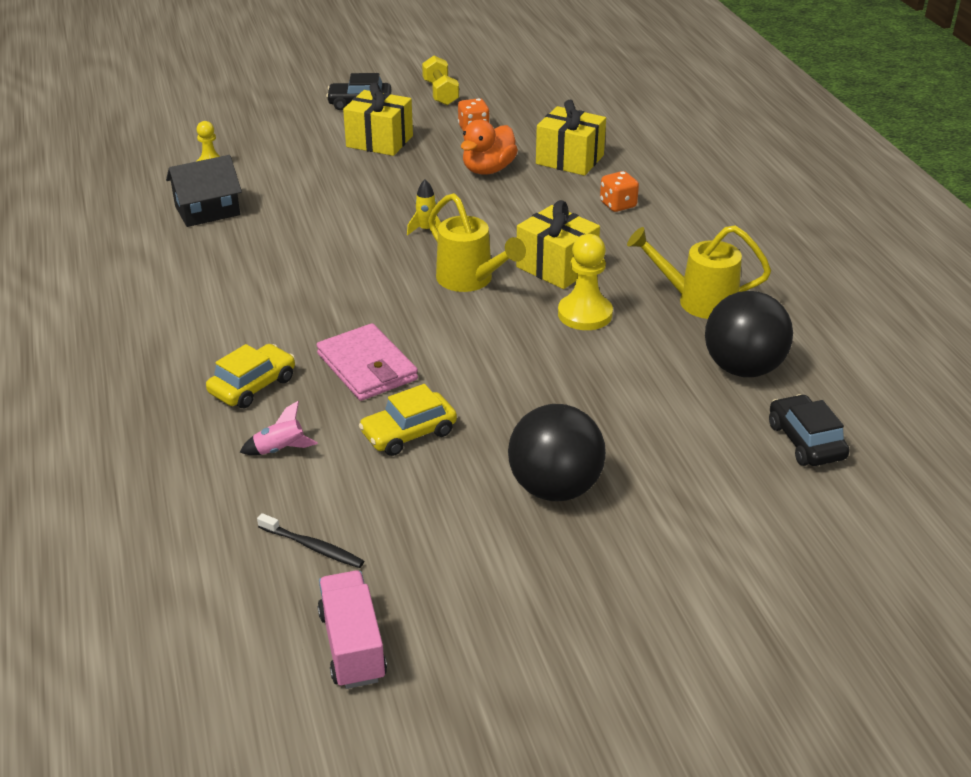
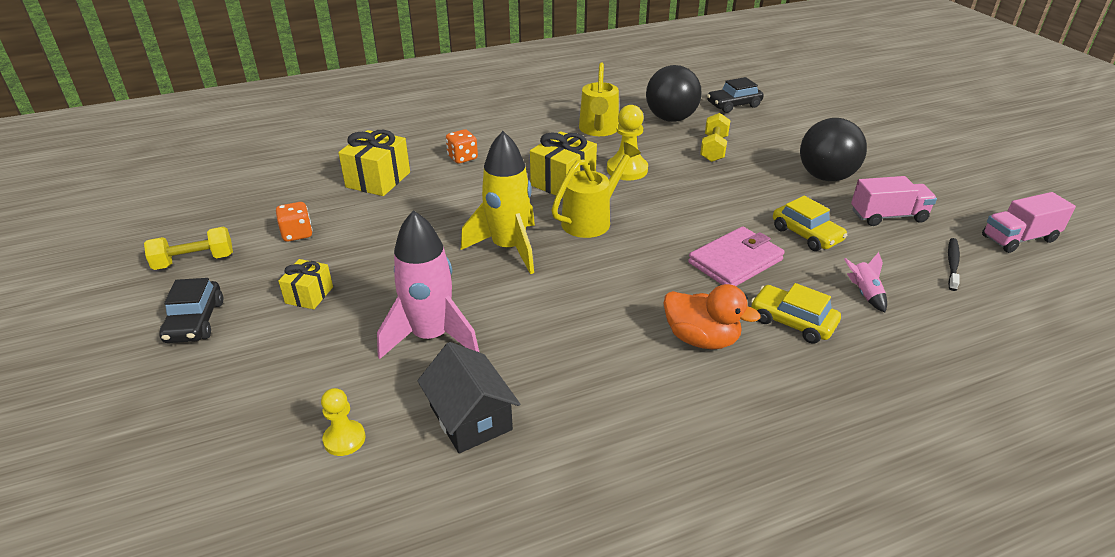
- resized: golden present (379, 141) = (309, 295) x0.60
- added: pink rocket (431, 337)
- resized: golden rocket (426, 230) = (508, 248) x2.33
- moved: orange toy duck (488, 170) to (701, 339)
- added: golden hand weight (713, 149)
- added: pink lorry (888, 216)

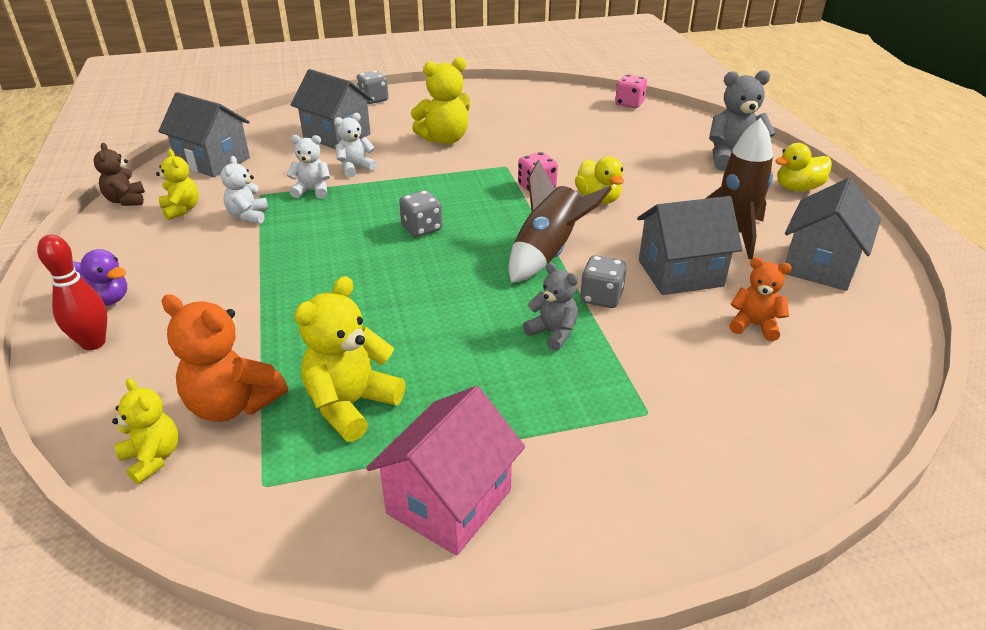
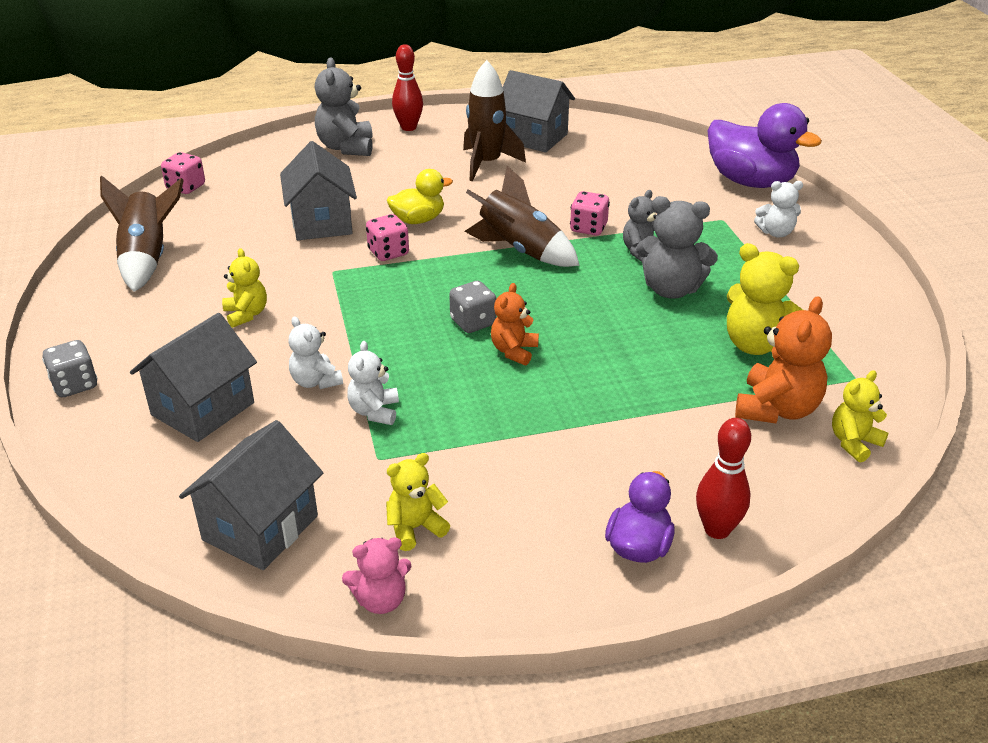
- added: brown rocket (147, 258)
- resized: golden teddy (444, 139) = (246, 314) x0.61
- moved: gray house (680, 273) to (322, 222)
- recoloured: brown teddy (126, 200) to pink teddy (381, 600)
- replaced: golden toy duck (797, 188) to crimson tenpin (408, 127)
- moved: orange teddy (754, 325) to (514, 351)
- recoloured: gray die (601, 297) to pink die (588, 228)
- added: gray teddy (671, 289)
- added: royal purple toy duck (750, 181)
- moved: pure white teddy (248, 216) to (776, 233)
- removed: pink house (449, 501)

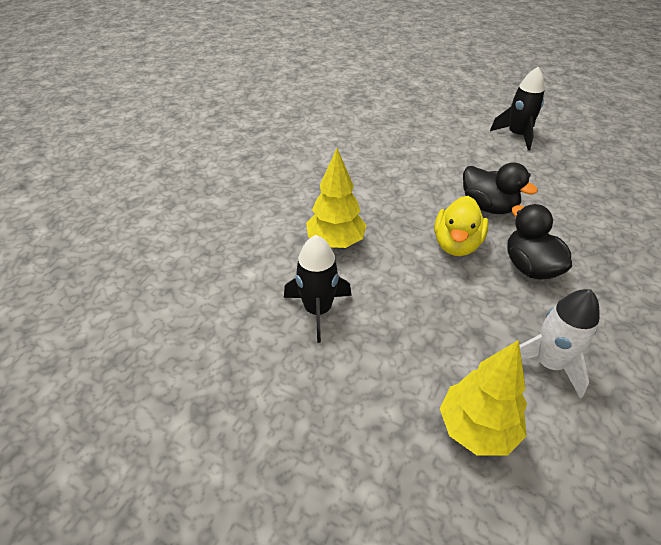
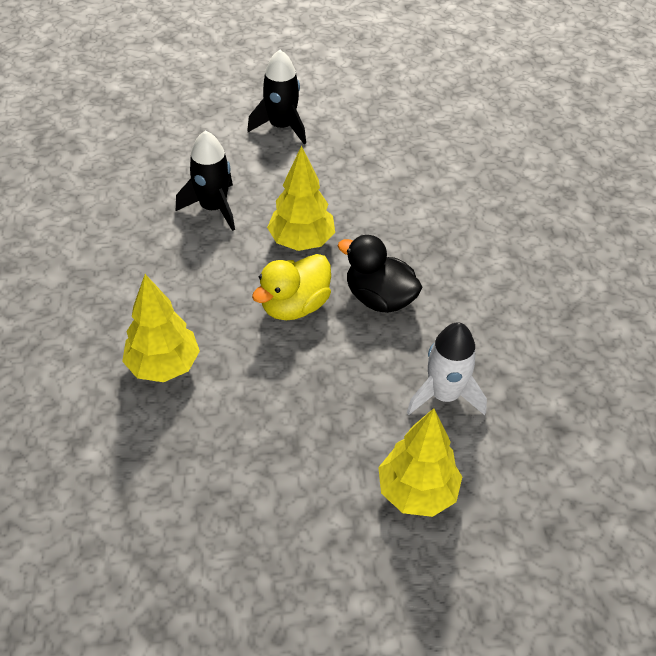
- moved: jet-black rocket (318, 310) to (213, 208)
- turned: golden toy duck (456, 244) = (294, 306) 60 degrees clockwise
- replaced: jet-black toy duck (488, 206) to golden fir tree (301, 241)

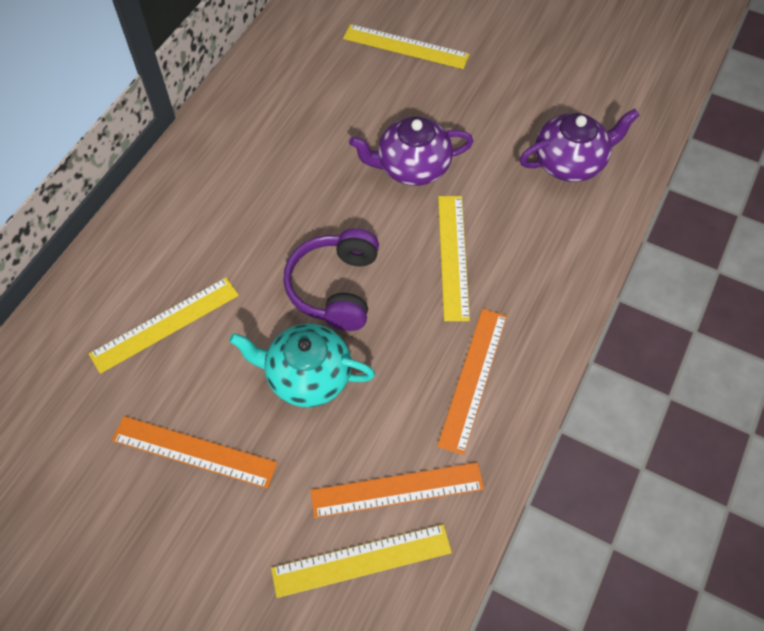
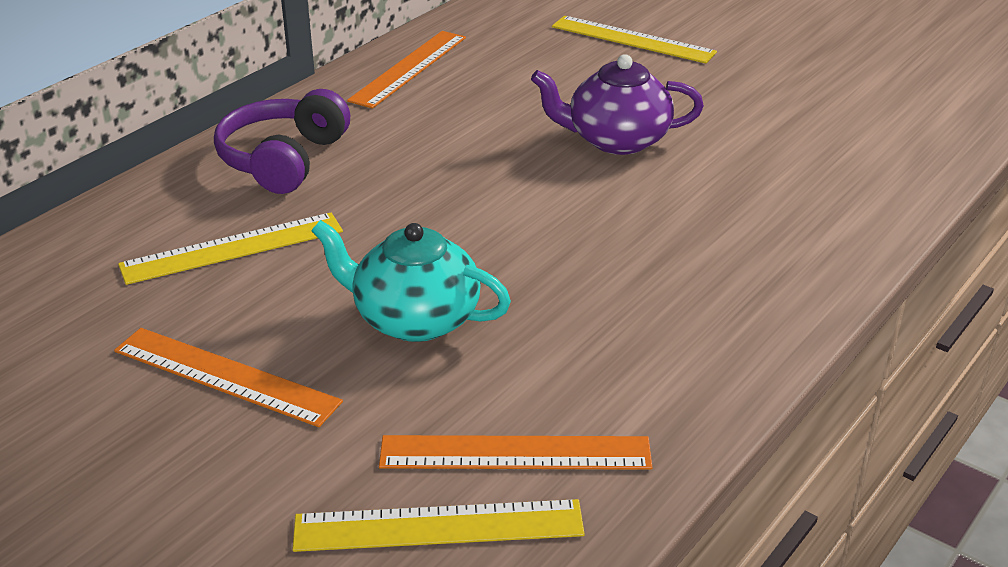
- moved: royal purple headphones (335, 288) to (284, 160)
- moved: orange ruler (473, 378) to (409, 68)
- removed: golden ruler (453, 256)
- removed: royal purple china teapot (570, 162)

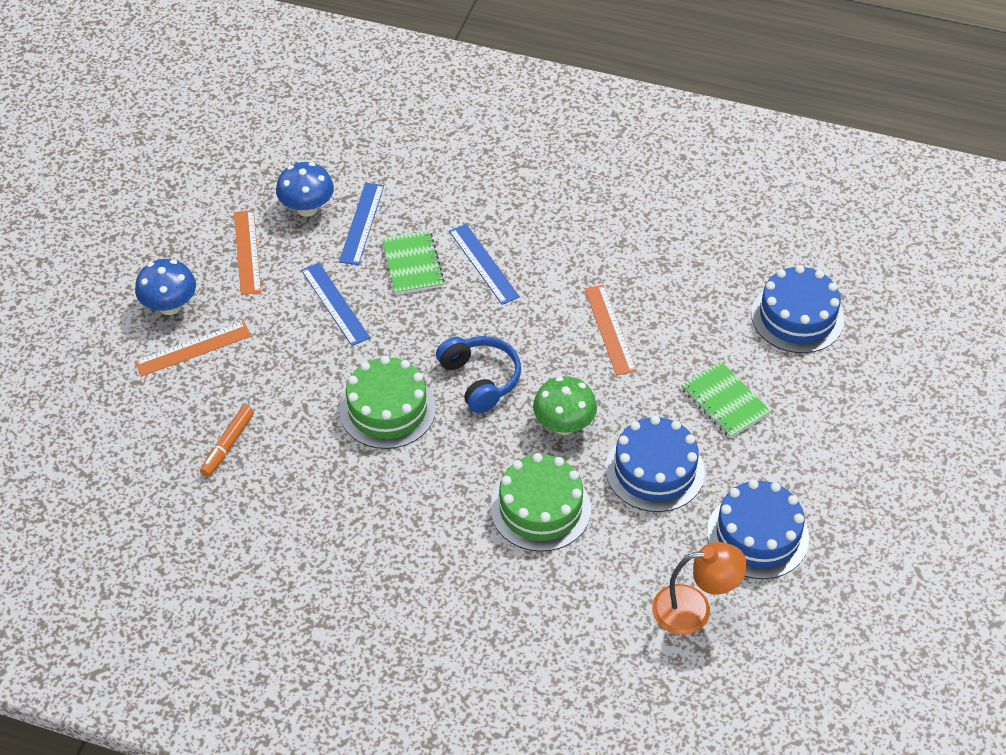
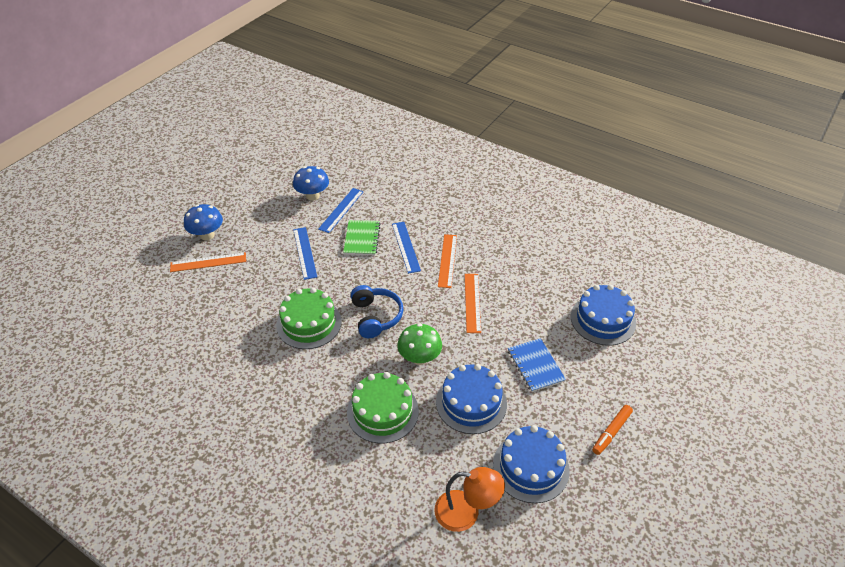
- moved: orange ruler (247, 252) to (447, 260)
- recoloured: emerald notebook (725, 401) to cobalt notebook (535, 366)
- moved: orange marker pen (228, 444) to (611, 432)

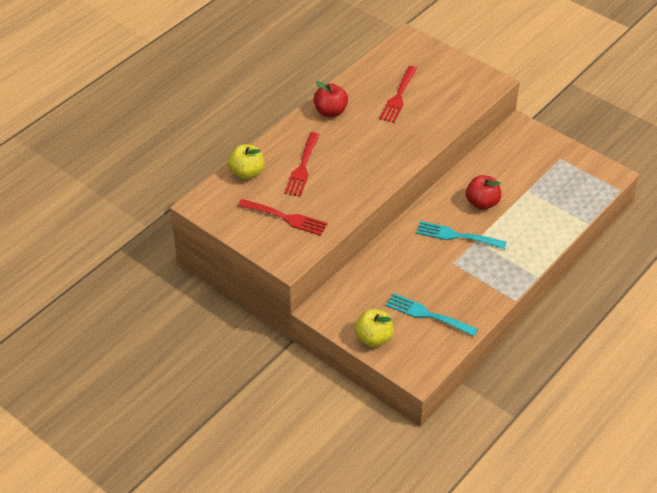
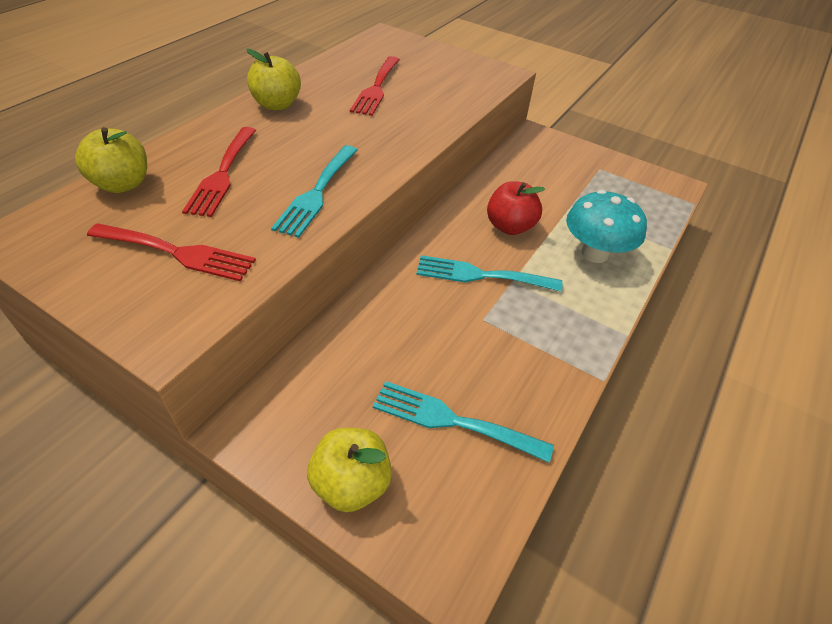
- recoloured: crimson apple (330, 111) to golden apple (277, 105)
- added: aqua dinner fork (317, 193)
- added: aqua toadstool (594, 253)

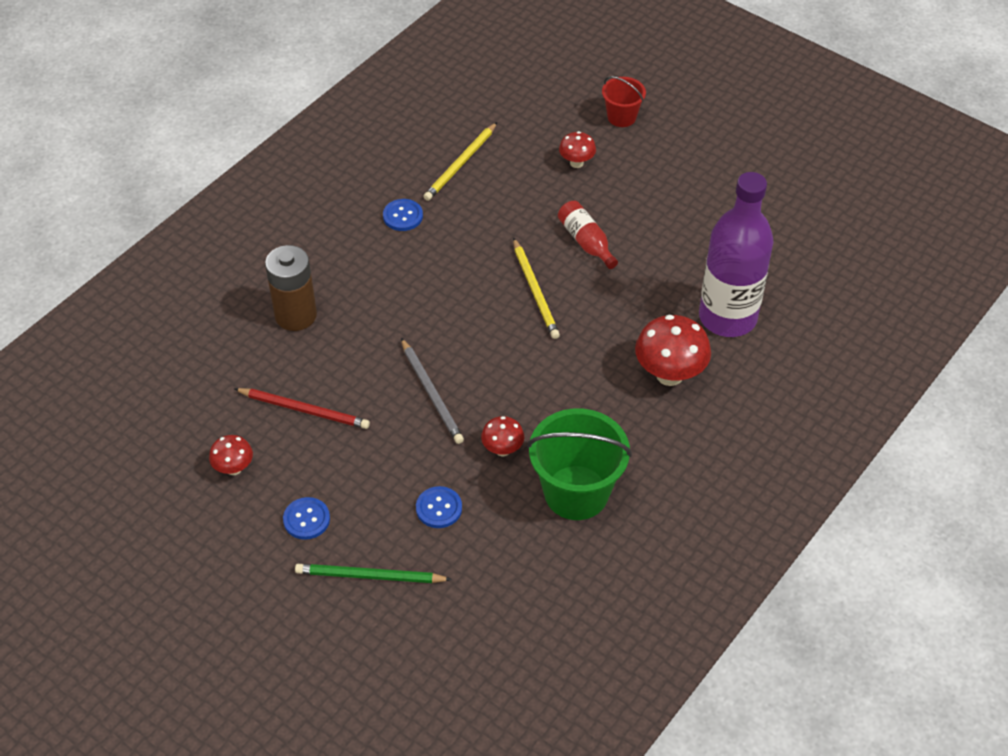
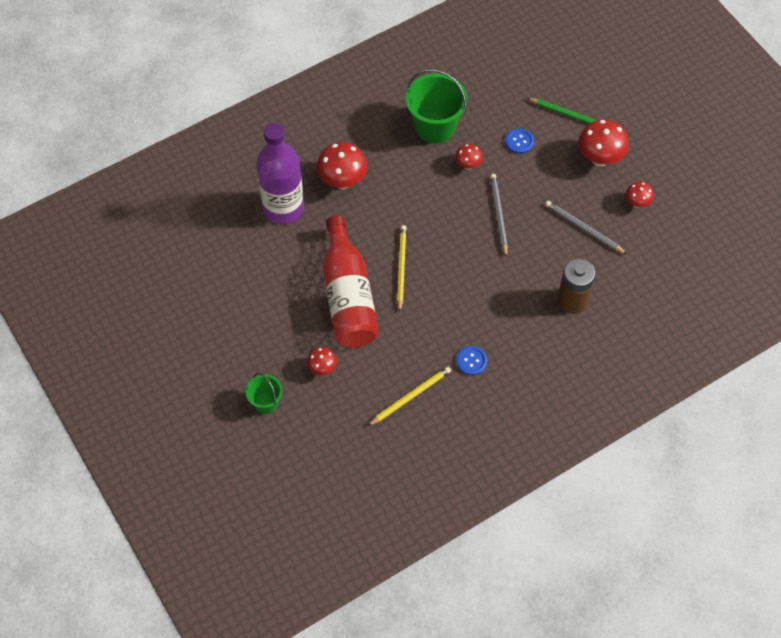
- recoloured: crimson sand bucket (621, 117) to emerald sand bucket (266, 402)
- resized: crimson bottle (586, 242) = (348, 296) x2.16
- recoloured: crimson lead pencil (304, 410) to gray lead pencil (583, 228)
- replaced: cobalt sewing button (306, 519) to crimson toadstool (599, 158)

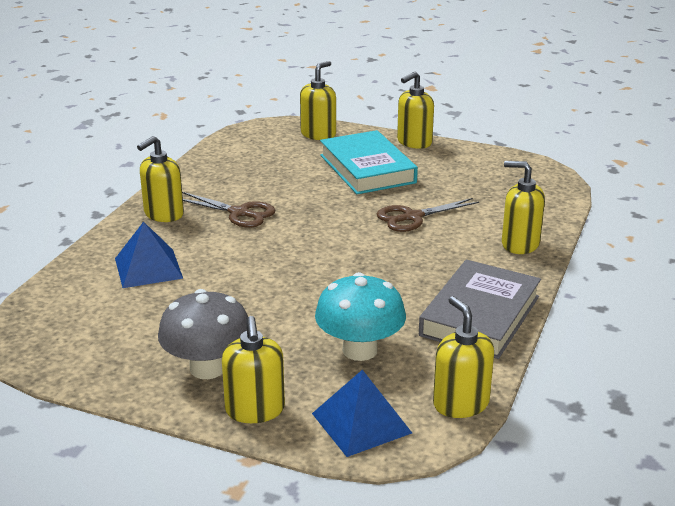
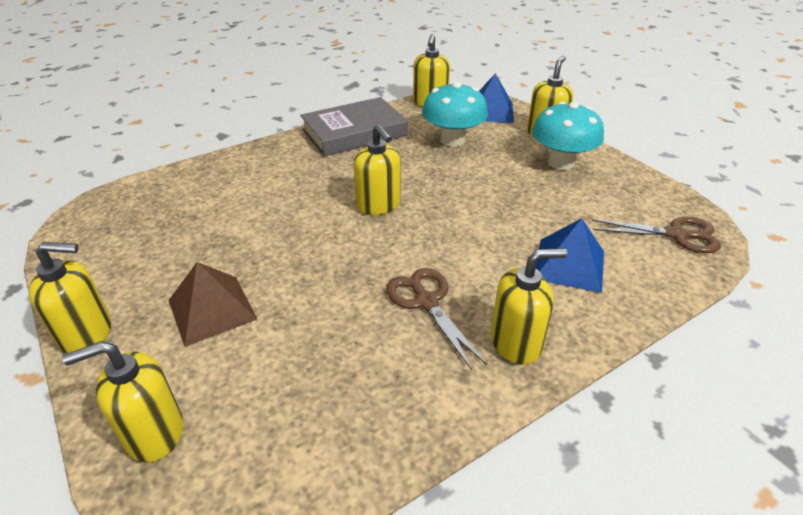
- replaced: aqua hardcover (367, 169) to brown pyramid (212, 309)
- moved: golden pump bottle (520, 244) to (378, 205)
- recoloured: gray toadstool (207, 368) to aqua toadstool (561, 163)
- moved: brown shears (412, 217) to (676, 235)

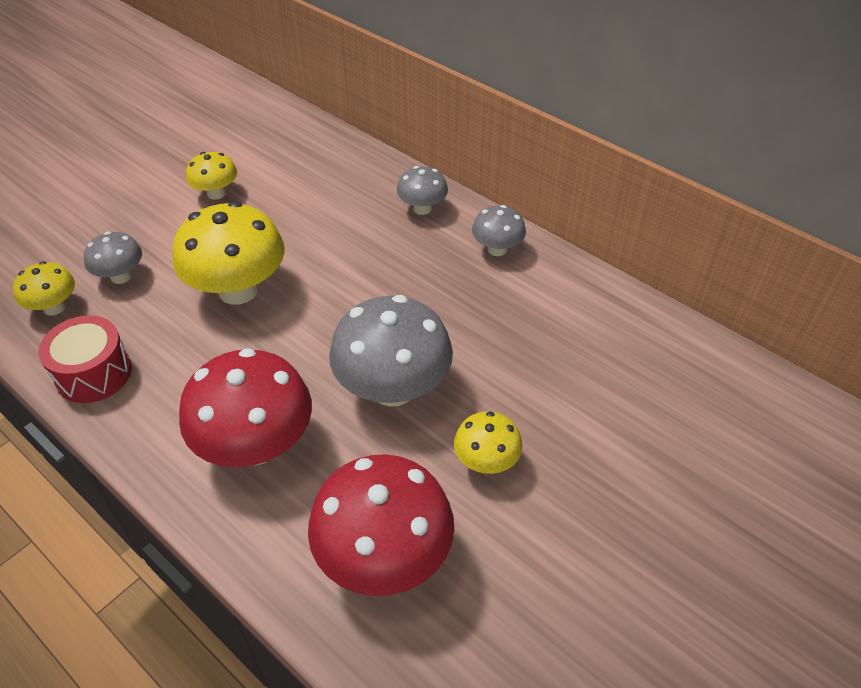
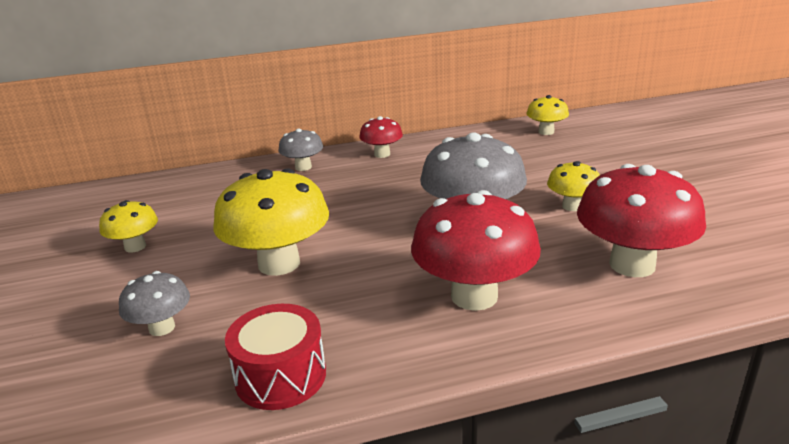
- recoloured: gray toadstool (497, 249) to crimson toadstool (382, 154)
- moved: golden toadstool (54, 307) to (546, 132)

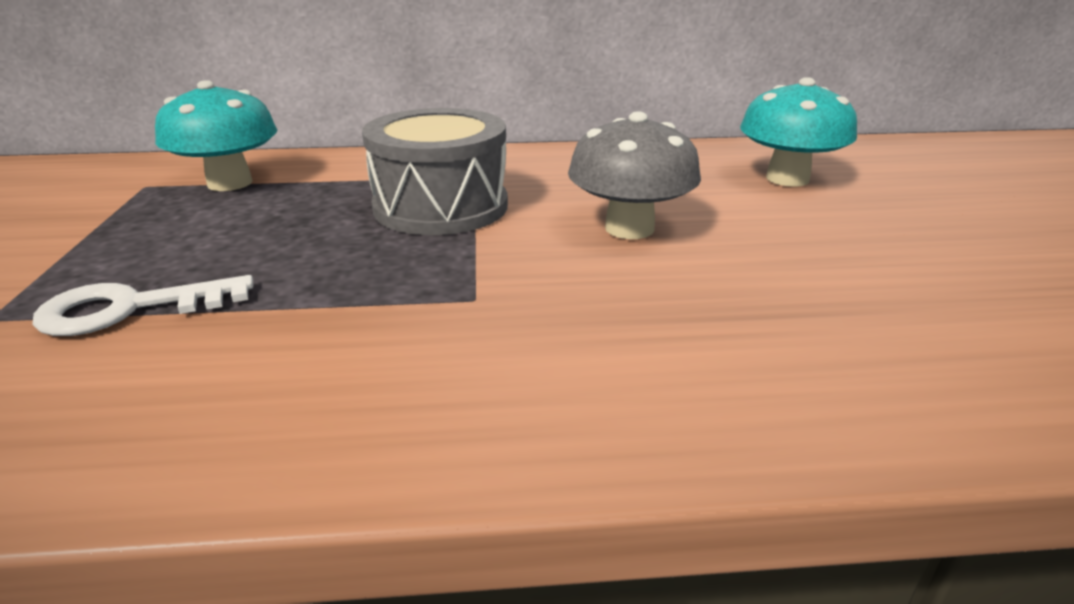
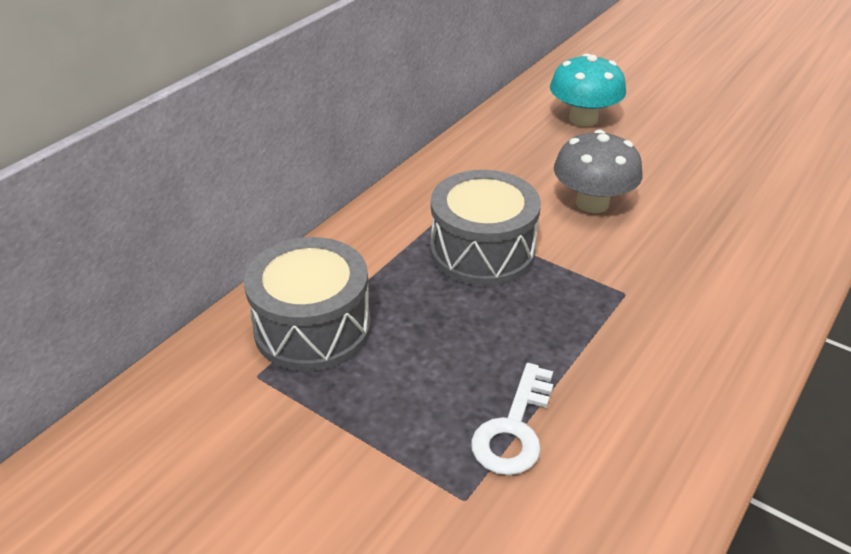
- replaced: aqua toadstool (230, 183) to gray drum (312, 328)

